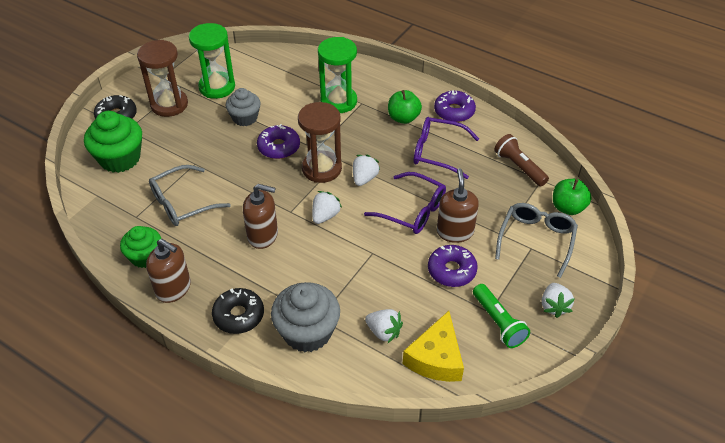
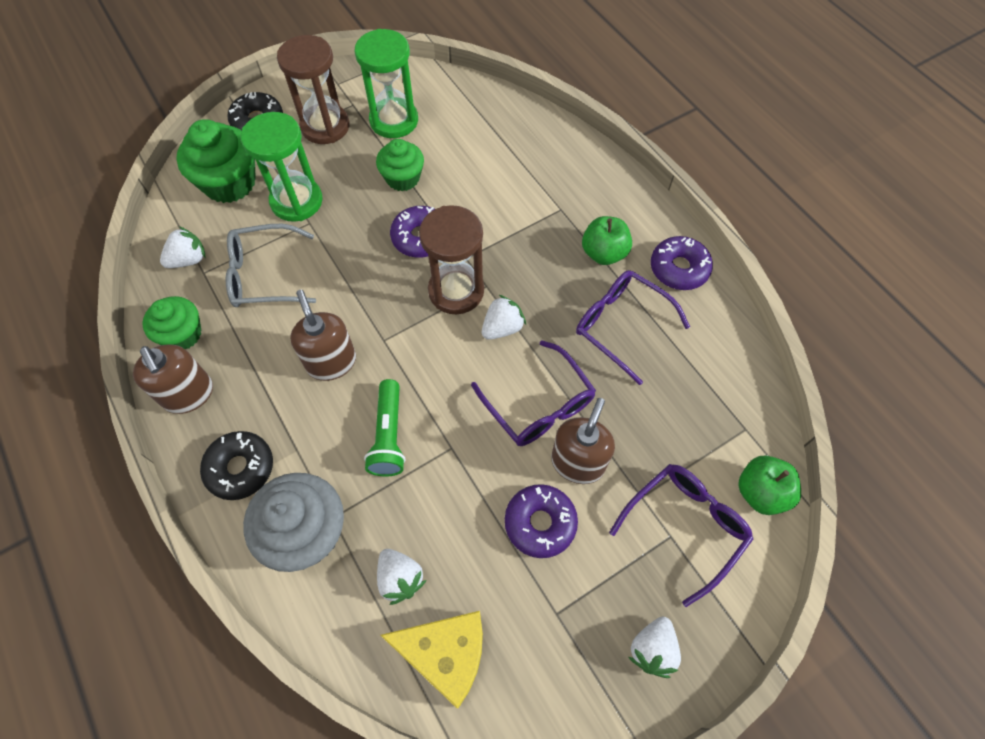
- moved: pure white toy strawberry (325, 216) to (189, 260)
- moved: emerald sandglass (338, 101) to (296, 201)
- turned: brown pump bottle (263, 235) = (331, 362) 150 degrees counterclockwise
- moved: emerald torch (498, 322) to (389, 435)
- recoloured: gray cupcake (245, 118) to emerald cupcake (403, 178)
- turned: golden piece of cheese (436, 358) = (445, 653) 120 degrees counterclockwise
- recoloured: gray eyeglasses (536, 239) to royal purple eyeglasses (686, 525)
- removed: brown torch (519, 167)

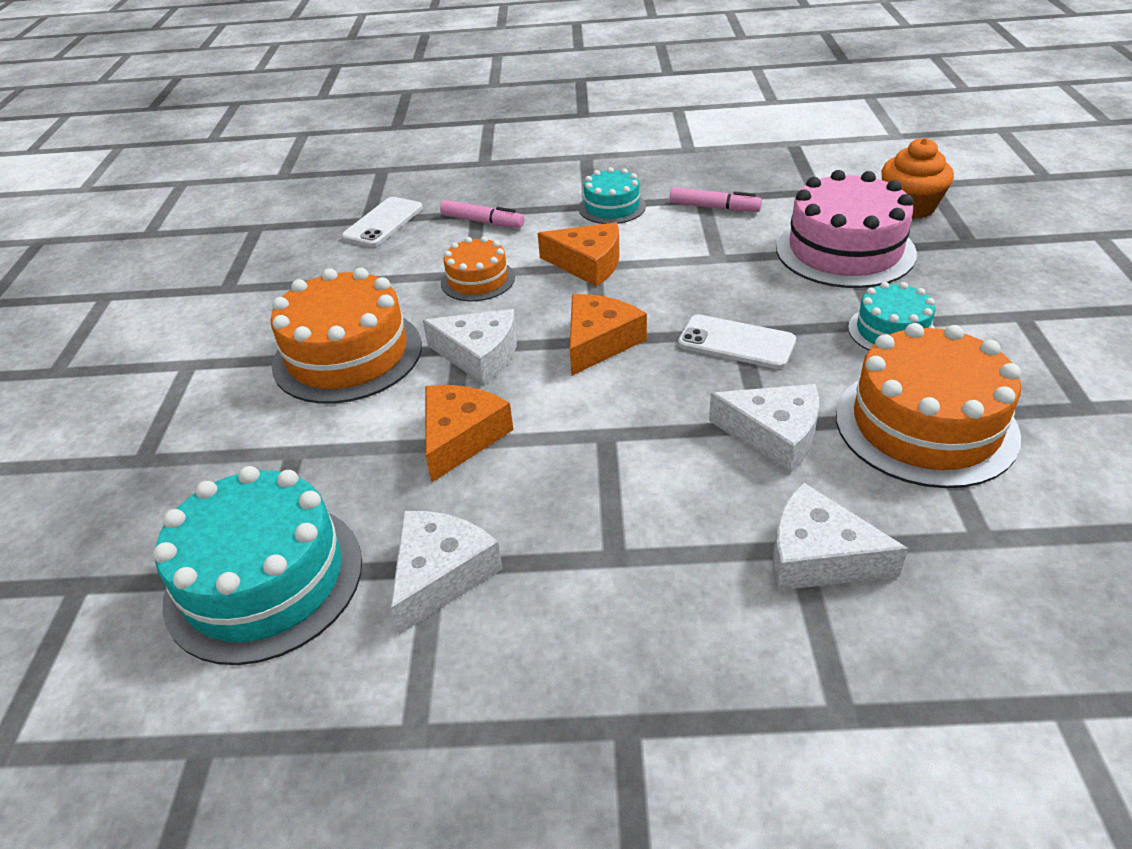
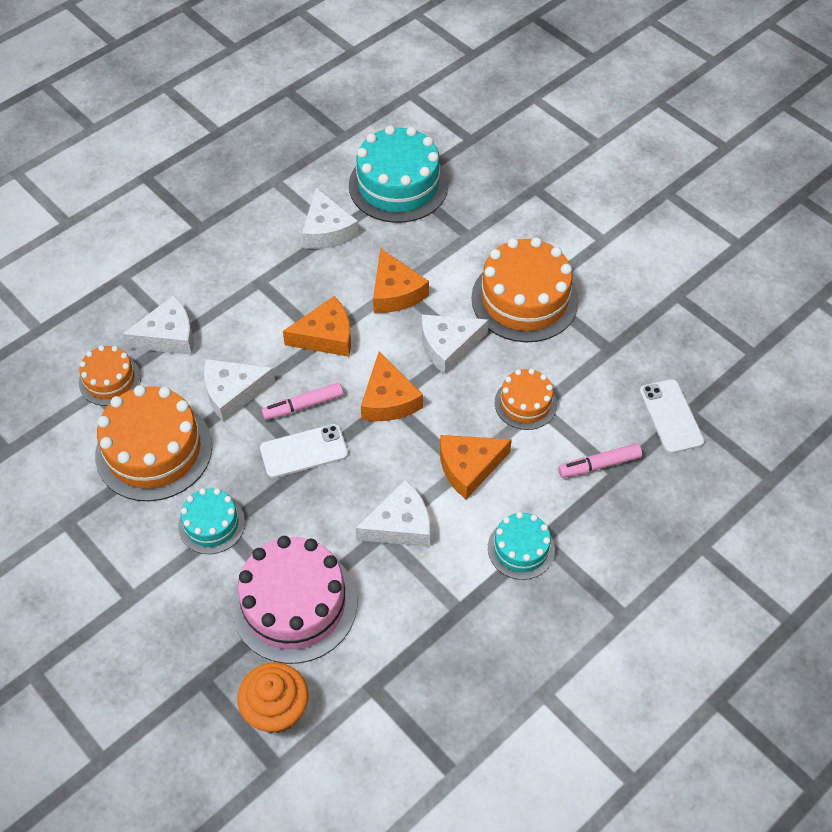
- added: orange layer cake (110, 380)
- moved: pink marker pen (714, 207) to (303, 405)
- added: orange piece of cheese (326, 336)
- added: pure white piece of cheese (400, 525)

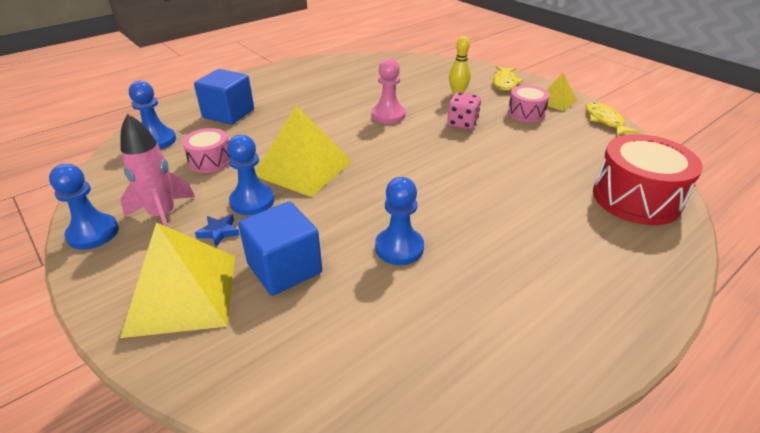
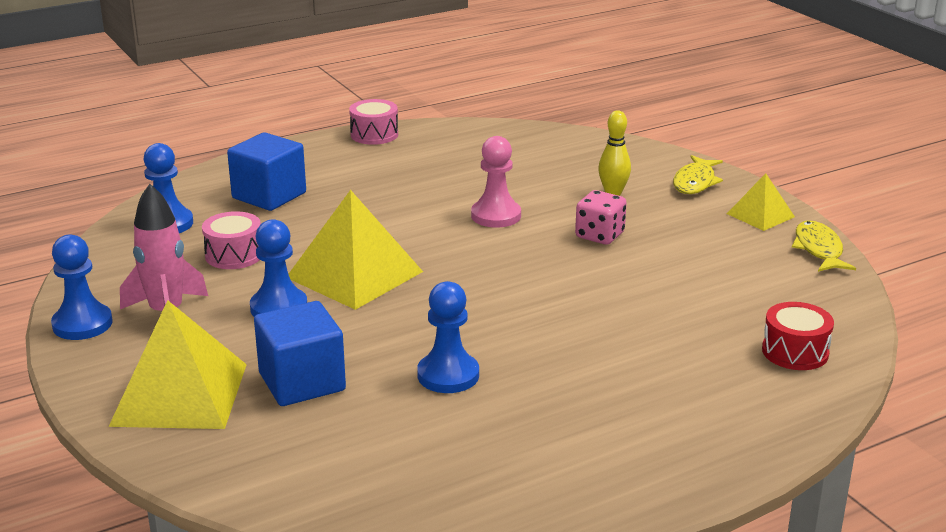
- moved: pink drum (526, 113) to (374, 134)
- resized: crimson drum (636, 198) = (795, 352) x0.57
- removed: cobalt five-pointed star (219, 232)

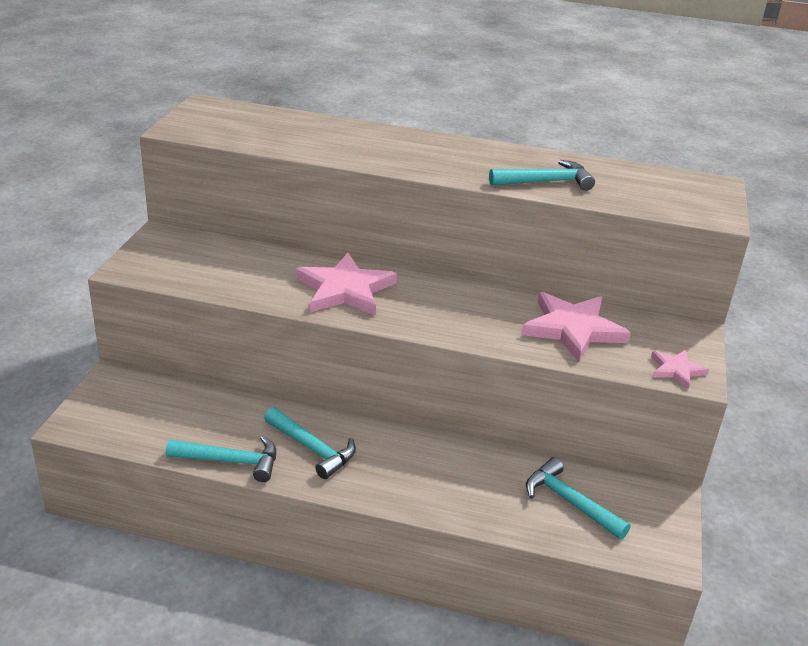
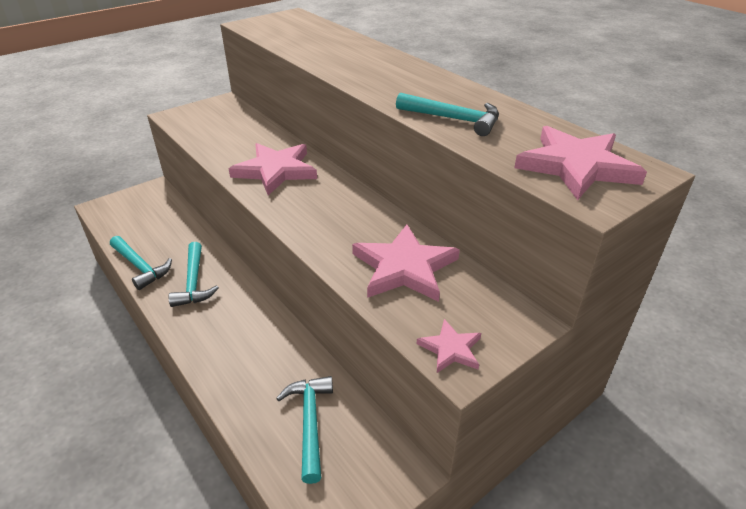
- added: pink five-pointed star (576, 166)

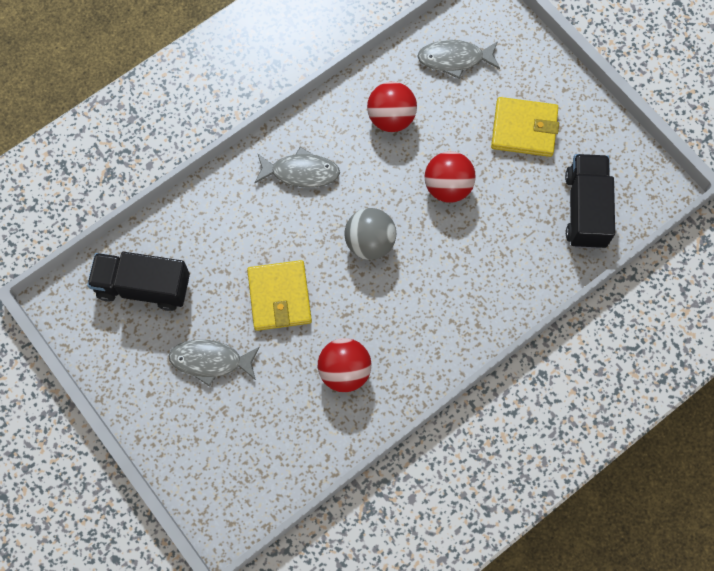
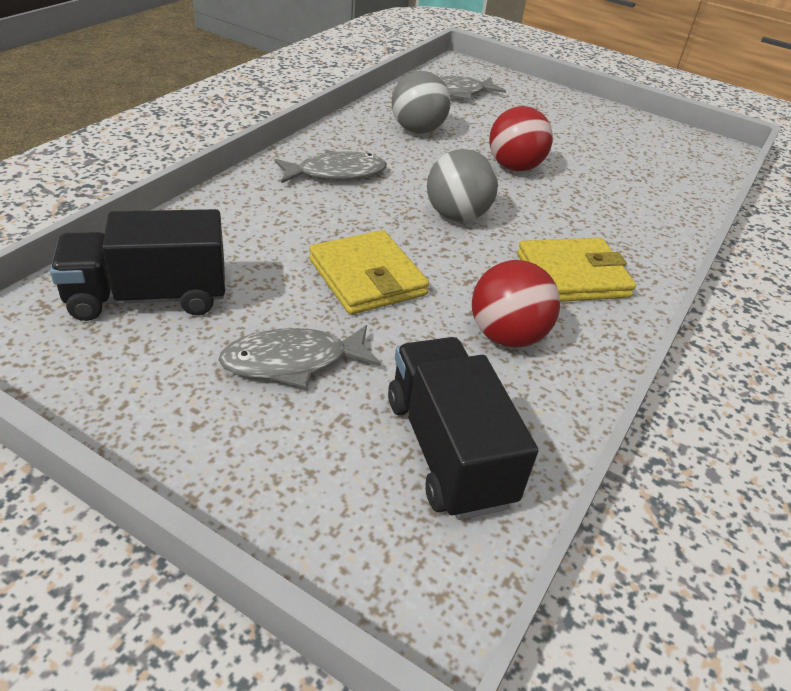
- moved: jet-black lorry (585, 209) to (447, 450)
- recoloured: crimson ball (391, 118) to gray ball (417, 130)
- moved: golden billfold (524, 129) to (572, 275)

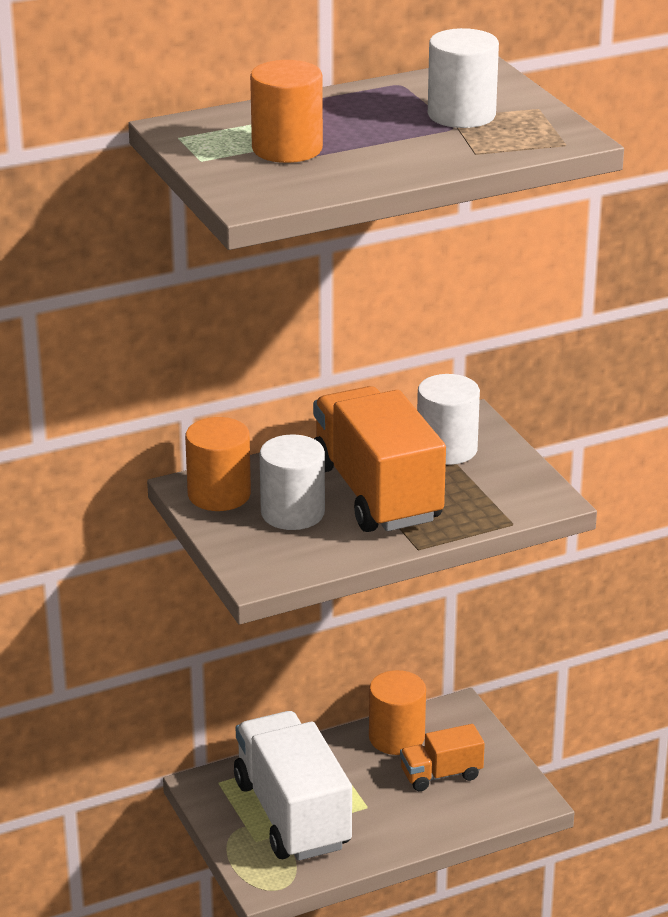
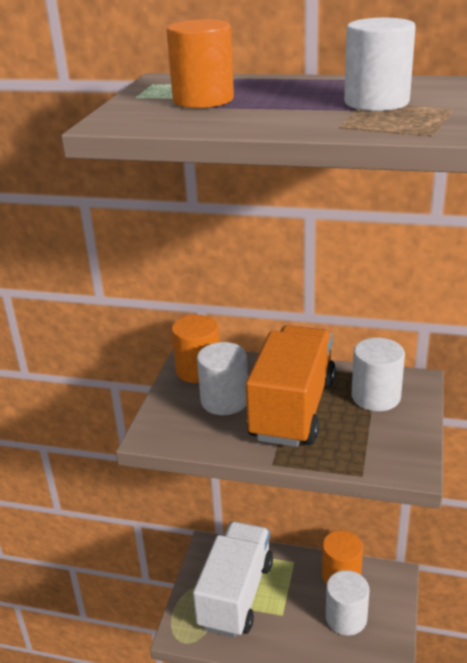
- replaced: orange lorry (441, 775) to pure white solid cylinder (346, 618)

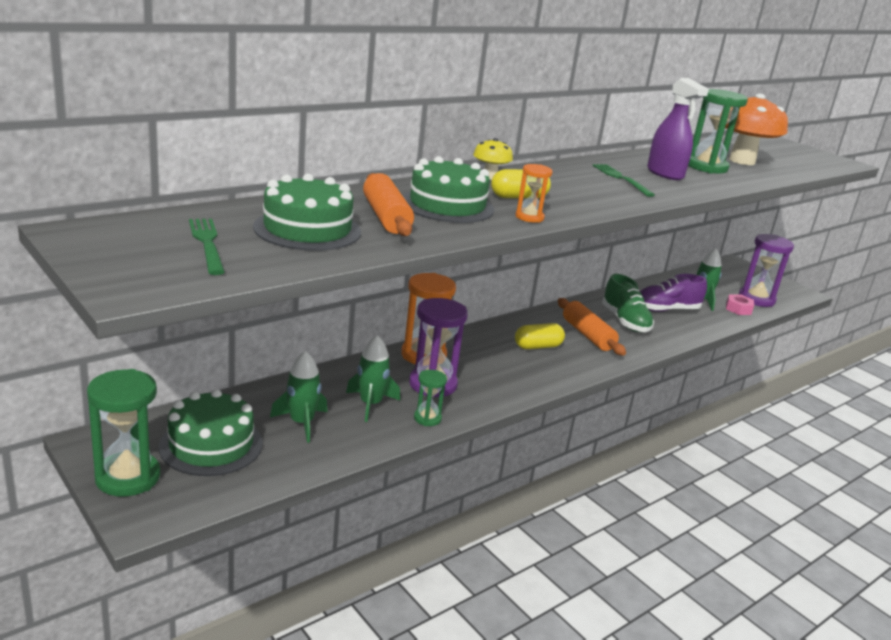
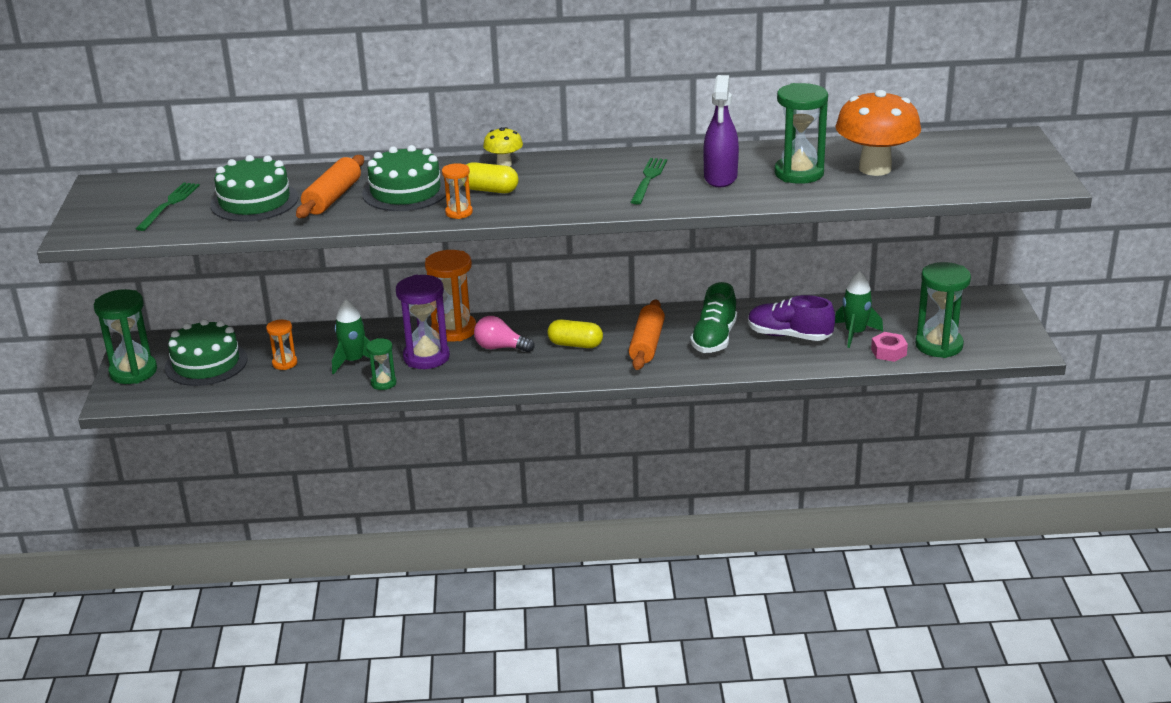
- replaced: emerald rocket (301, 423) to orange sandglass (284, 363)
- added: pink bulb (500, 348)
- recoloured: royal purple sandglass (756, 299) to emerald sandglass (938, 345)

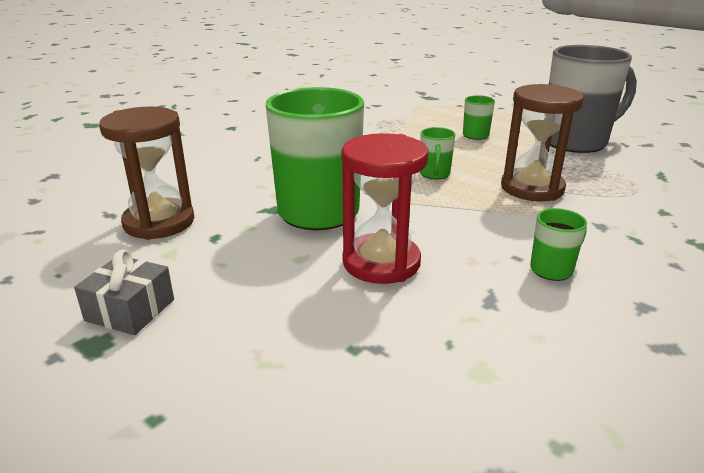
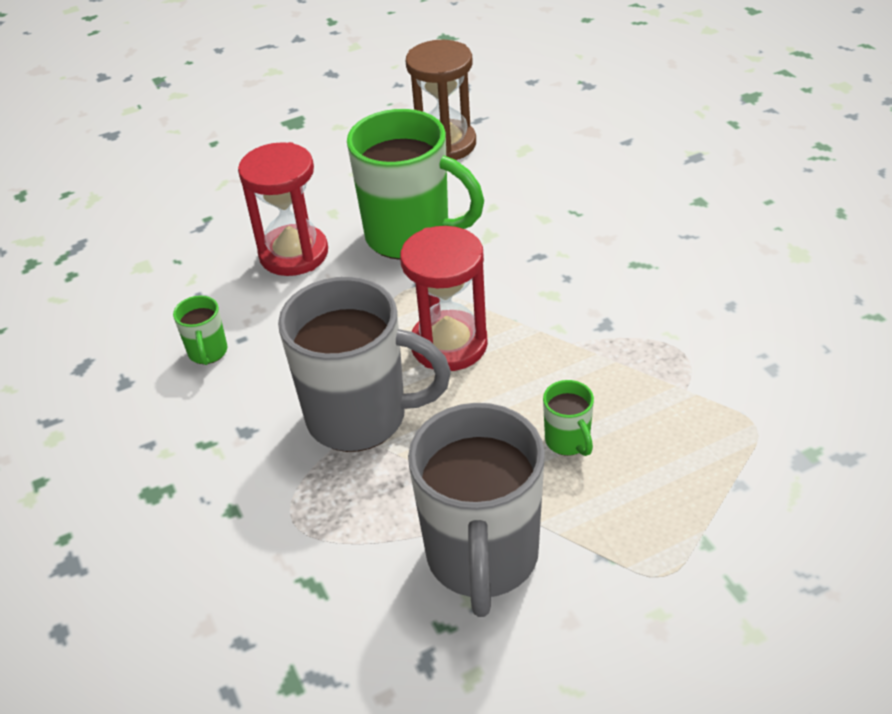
- replaced: brown sandglass (532, 188) to gray mug (361, 417)
- replaced: emerald mug (434, 174) to crimson sandglass (449, 344)
- removed: gray present (130, 310)

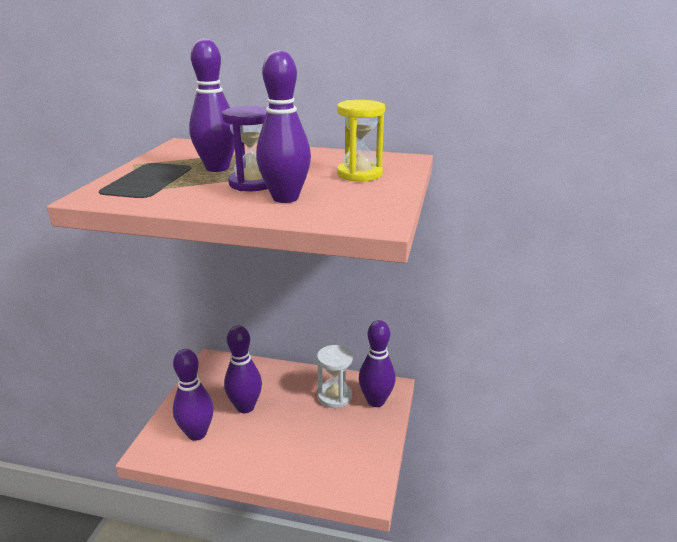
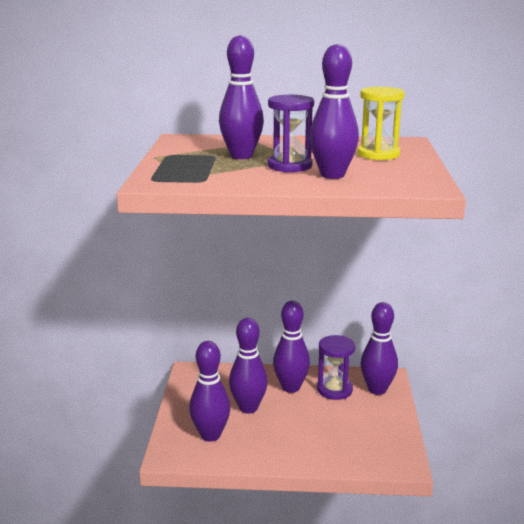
- added: royal purple tenpin (291, 387)
- recoloured: pure white sandglass (334, 396) to royal purple sandglass (334, 390)

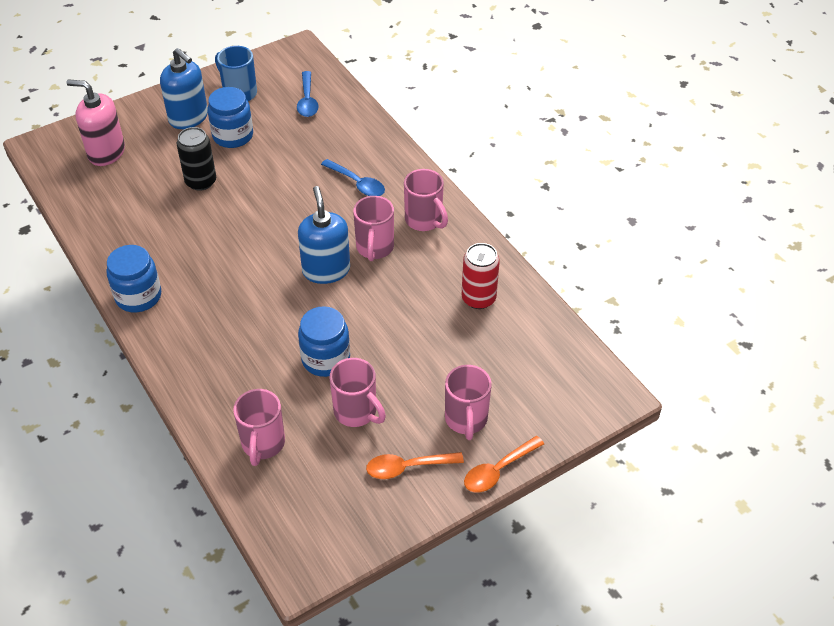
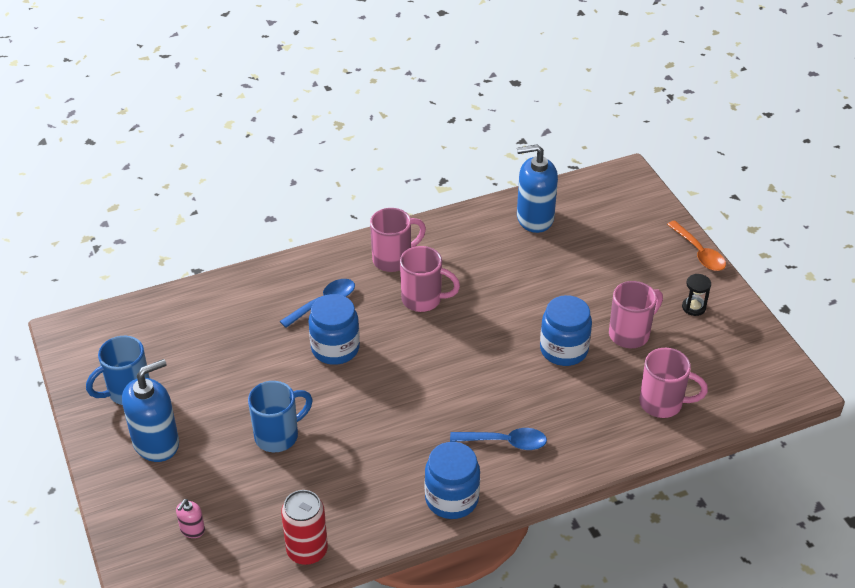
- resized: pink pump bottle (106, 152) = (192, 530) x0.45
- replaced: jet-black can (201, 181) to cobalt mug (278, 436)
- moved: crimson can (478, 298) to (307, 550)
- moved: cobalt jar (233, 136) to (335, 348)
- moved: cobalt spoon (307, 100) to (505, 442)
- moved: cobalt pump bottle (326, 270) to (534, 218)
- replaced: orange spoon (407, 467) to jet-black sandglass (693, 307)
- removed: pink mug (466, 420)

